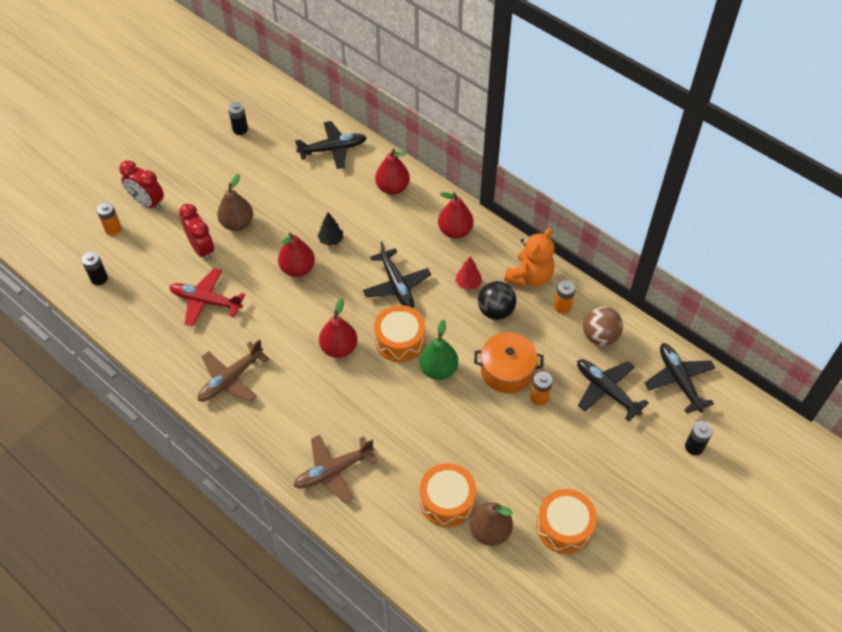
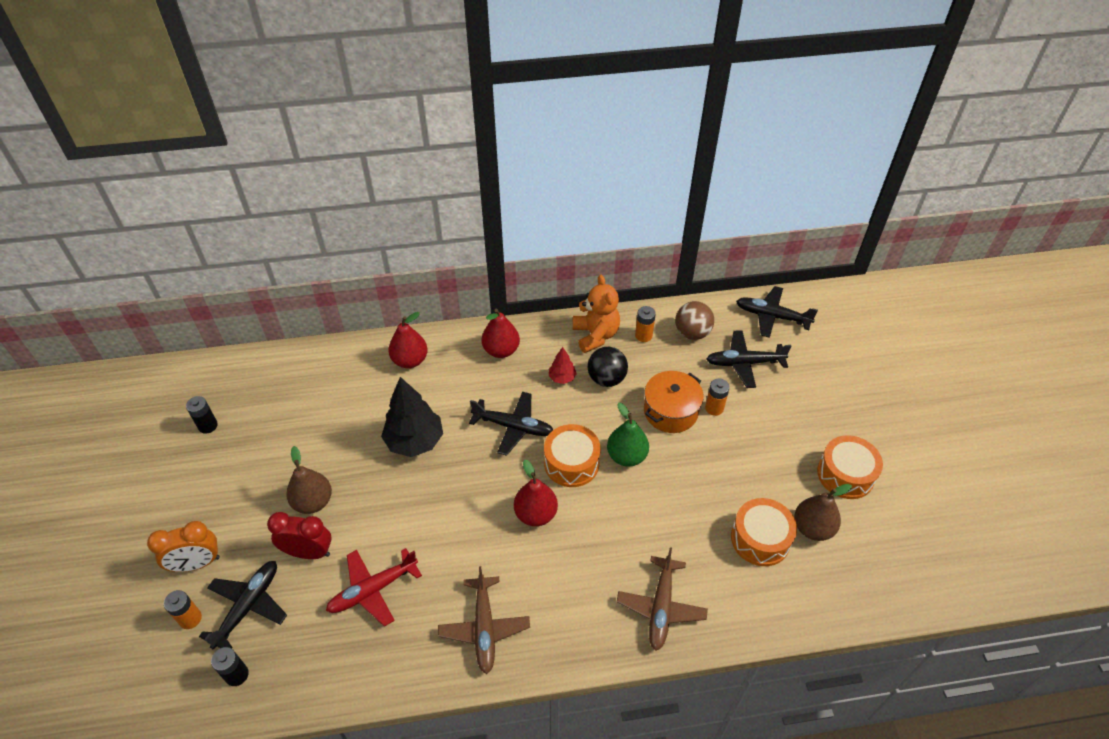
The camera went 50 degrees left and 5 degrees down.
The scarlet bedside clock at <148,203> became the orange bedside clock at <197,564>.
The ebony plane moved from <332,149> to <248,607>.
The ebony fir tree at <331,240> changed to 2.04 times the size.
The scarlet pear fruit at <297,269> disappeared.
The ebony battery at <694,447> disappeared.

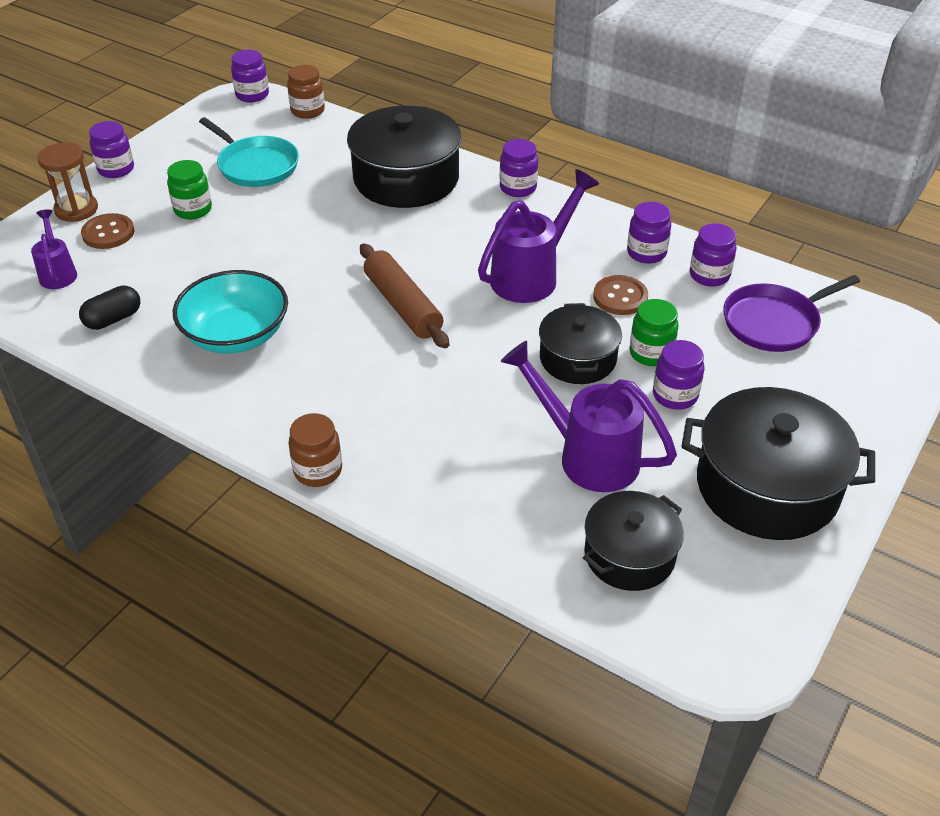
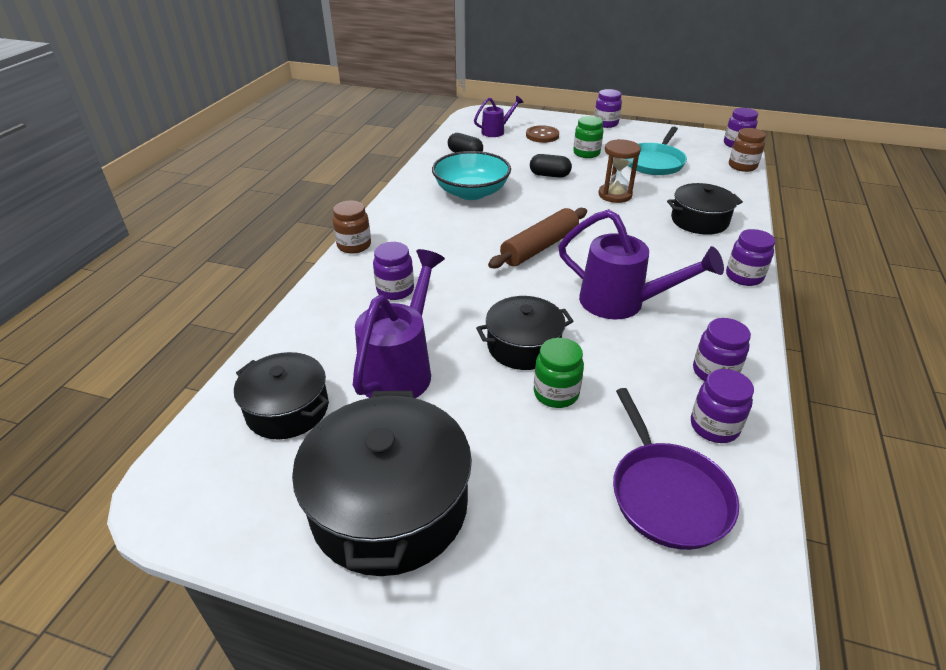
The camera went 75 degrees right and 5 degrees down.
The royal purple jam jar moved from <675,395> to <395,290>.
The ebony capsule at <549,175> appeared.
The brown sand timer moved from <76,209> to <615,195>.
The royal purple pan at <774,322> turned 150 degrees counterclockwise.
The ebony pot at <406,179> changed to 0.61 times the size.
The brown shirt button at <620,297> disappeared.

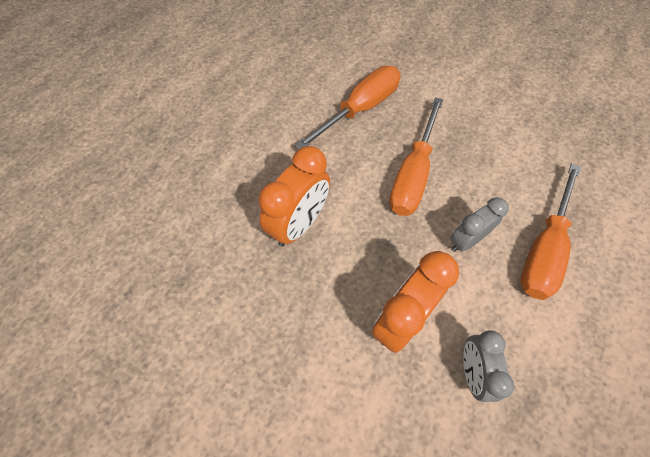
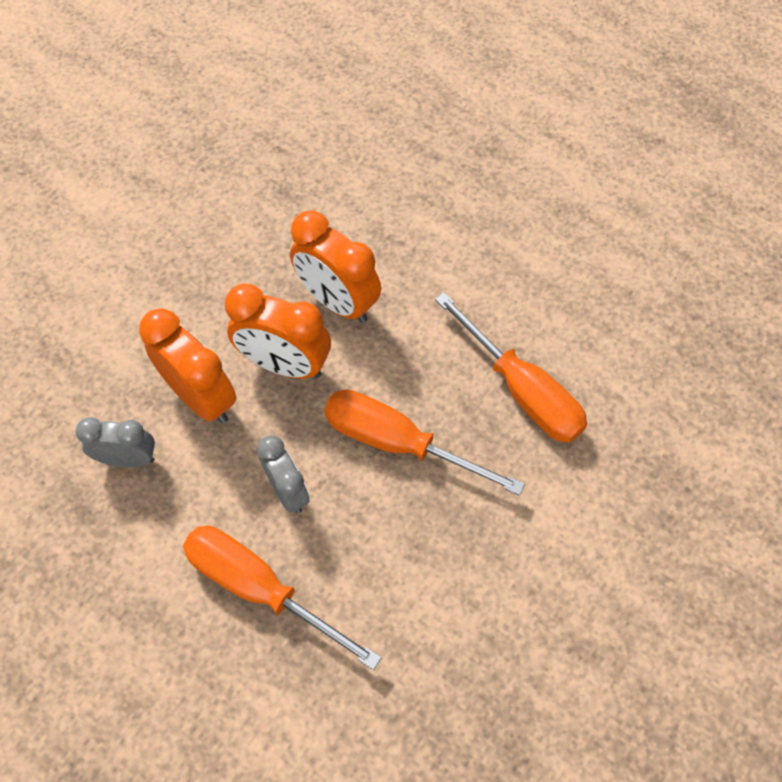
The camera went 95 degrees right and 0 degrees up.
The orange bedside clock at <285,365> appeared.

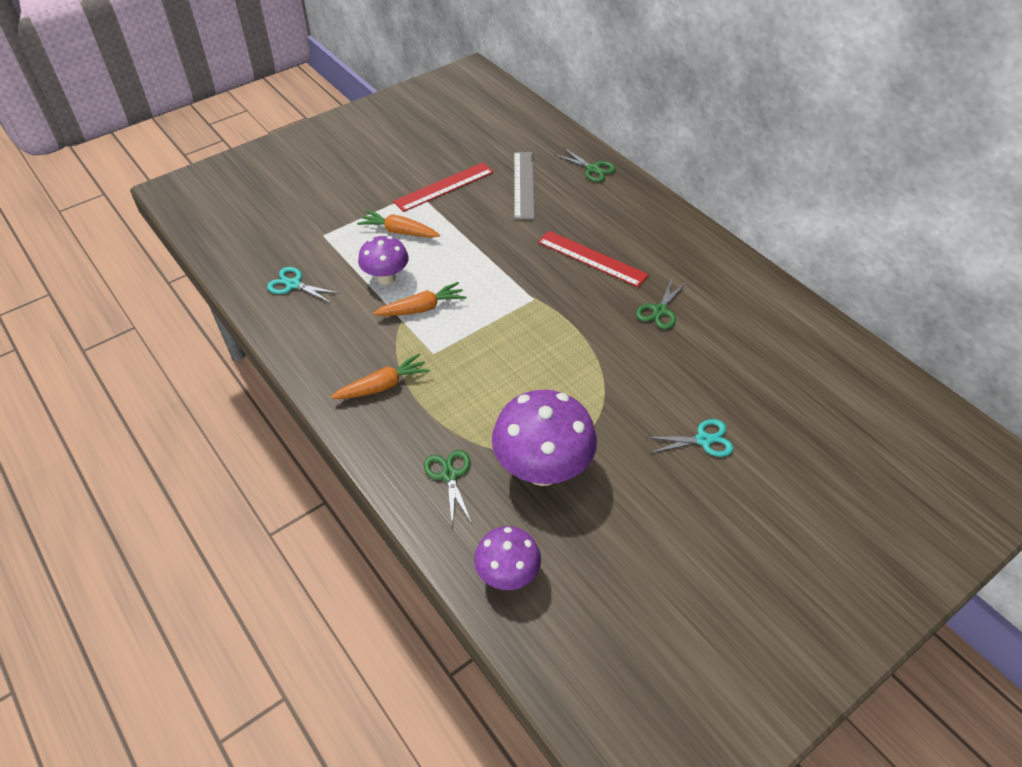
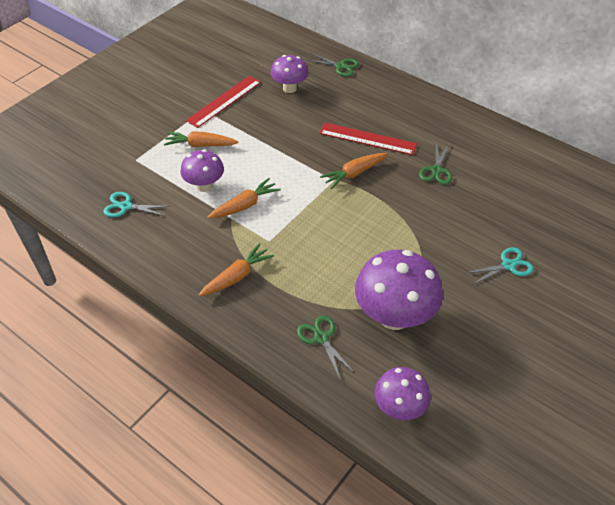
The camera went 15 degrees left and 0 degrees up.
The gray straightedge at <523,185> was replaced by the royal purple toadstool at <289,88>.
The orange carrot at <354,173> appeared.

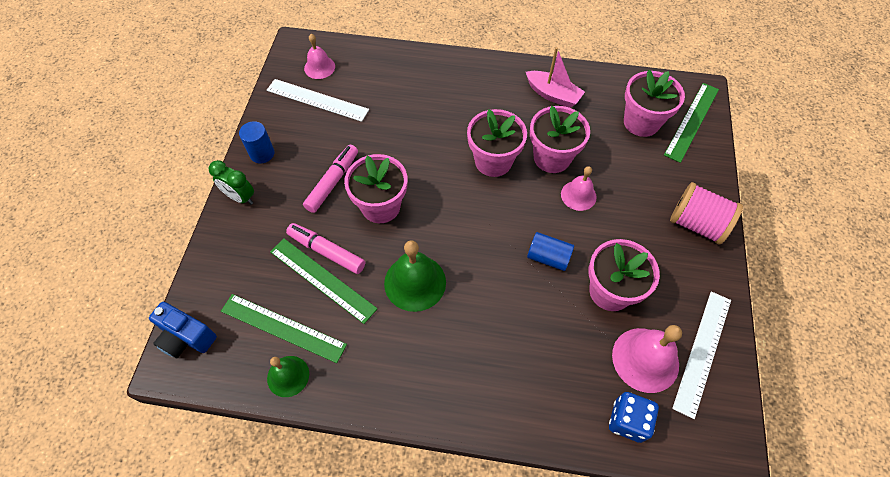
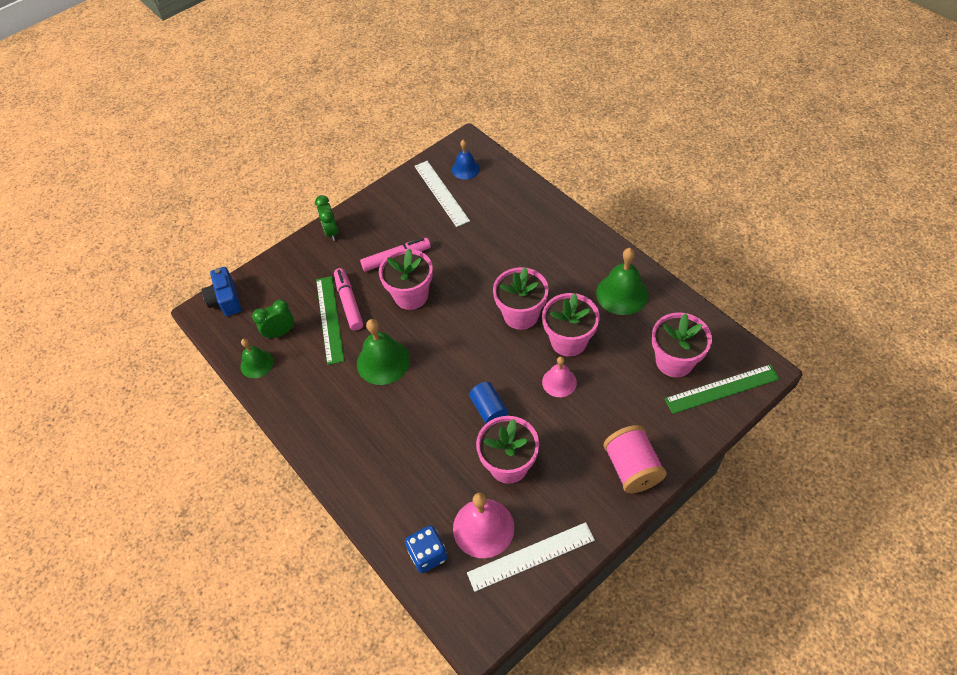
The camera went 45 degrees right and 5 degrees down.
The leaf-green straightedge at <283,327> was replaced by the leaf-green bedside clock at <280,332>.
The rosy bell at <319,67> became the cobalt bell at <465,169>.
The rosy sailboat at <553,95> was replaced by the leaf-green bell at <622,294>.
The cobalt solid cylinder at <262,153> disappeared.

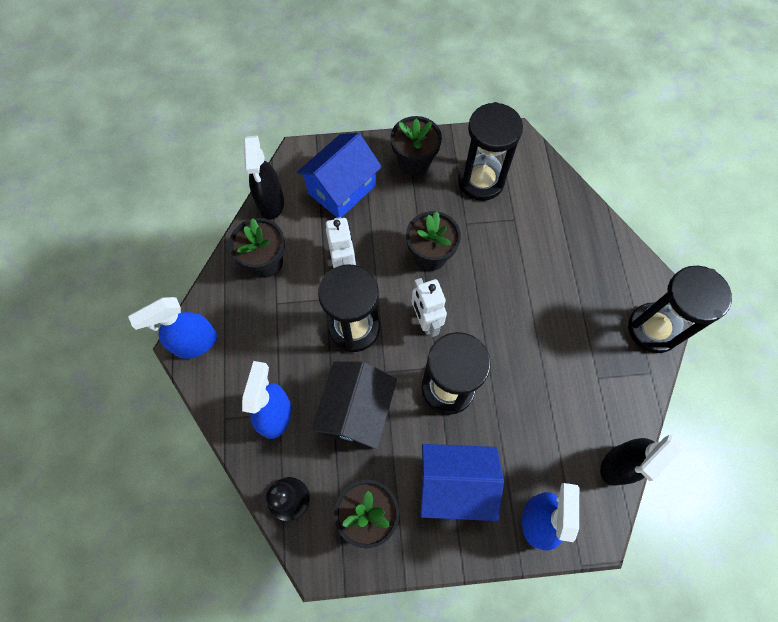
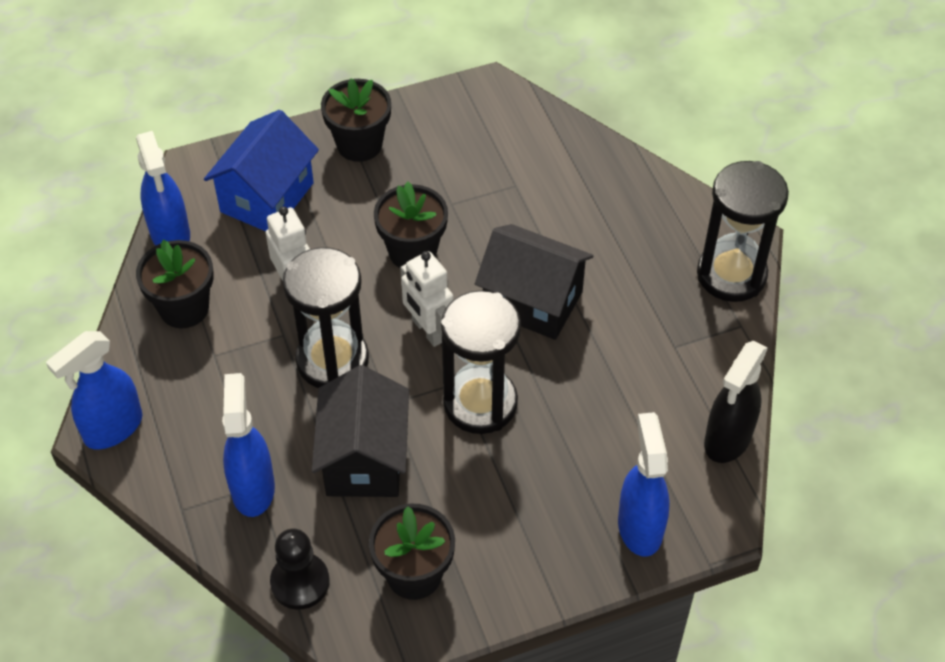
The camera went 15 degrees left and 15 degrees down.
The ebony spray bottle at <271,203> became the cobalt spray bottle at <170,235>.
The ebony toy house at <532,301> appeared.
The cobalt toy house at <454,484> disappeared.
The ebony sand timer at <481,181> disappeared.

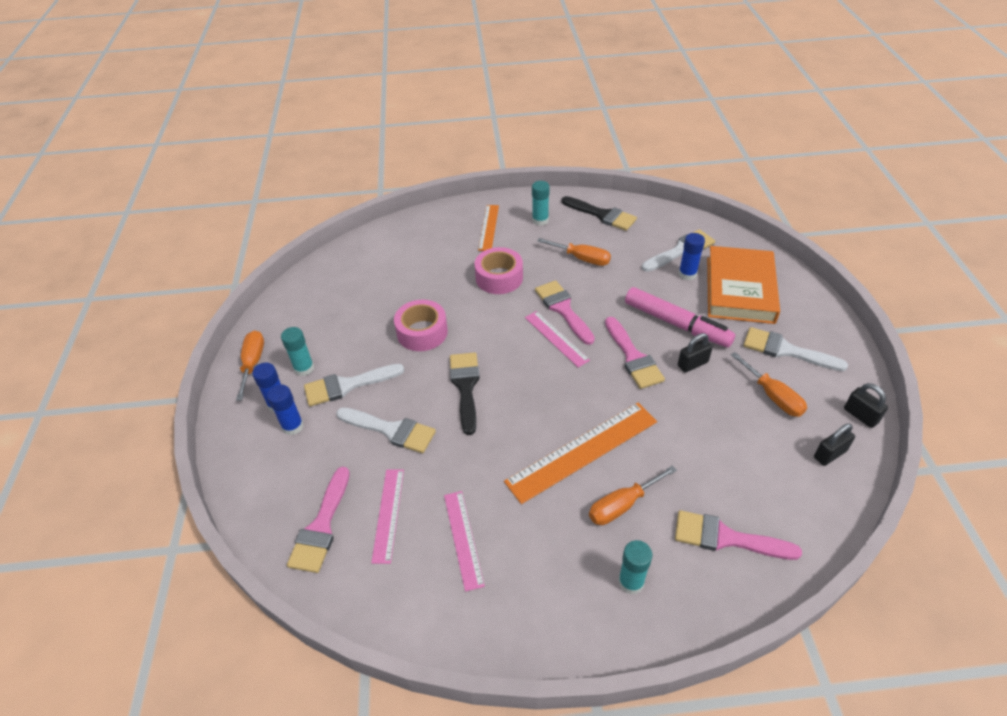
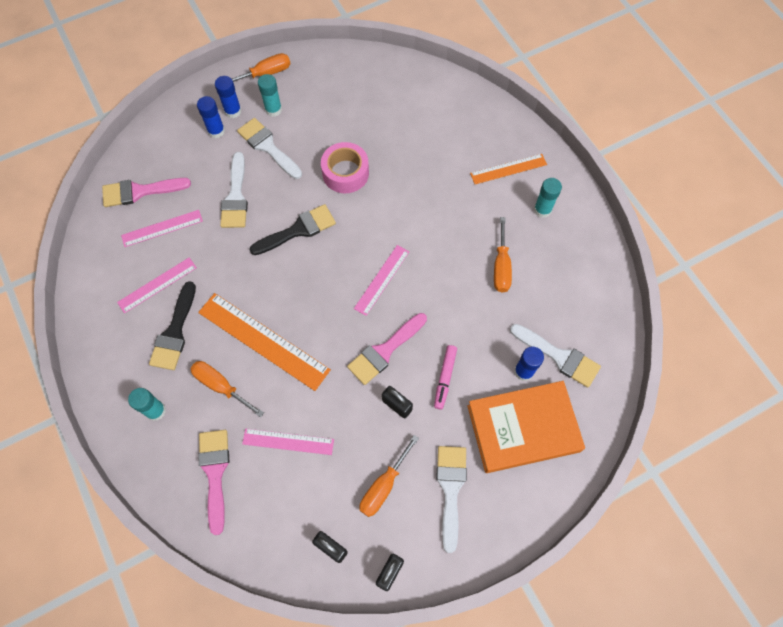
The camera went 65 degrees right and 20 degrees up.
The ebony paintbrush moved from <602,215> to <174,332>.
The rosy straightedge at <288,441> appeared.
The rosy felt pen at <676,324> changed to 0.56 times the size.
The rosy roll of tape at <499,278> disappeared.
The rosy paintbrush at <563,309> disappeared.

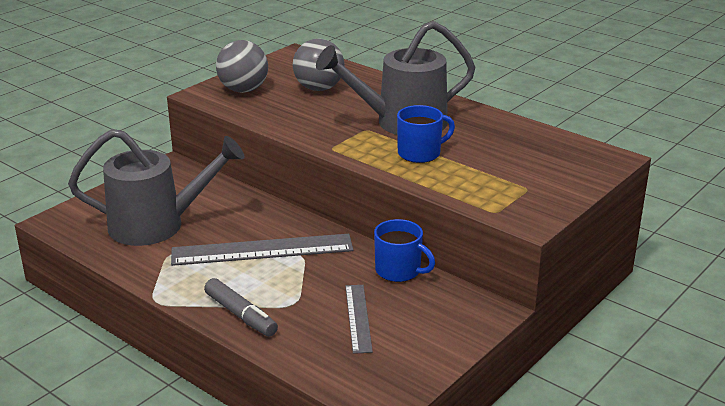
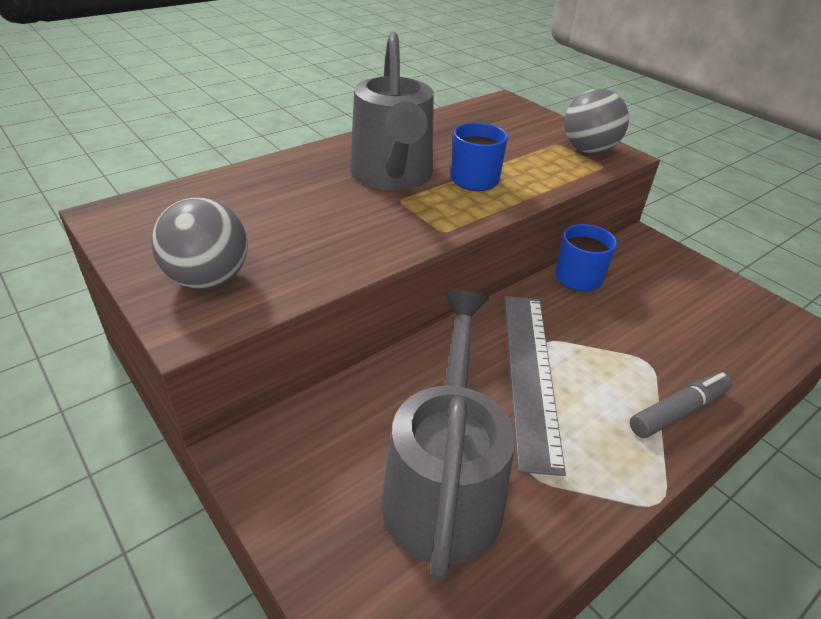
The camera went 80 degrees left and 10 degrees up.
The gray sphere moved from <319,88> to <588,150>.
The gray straightedge at <358,318> disappeared.

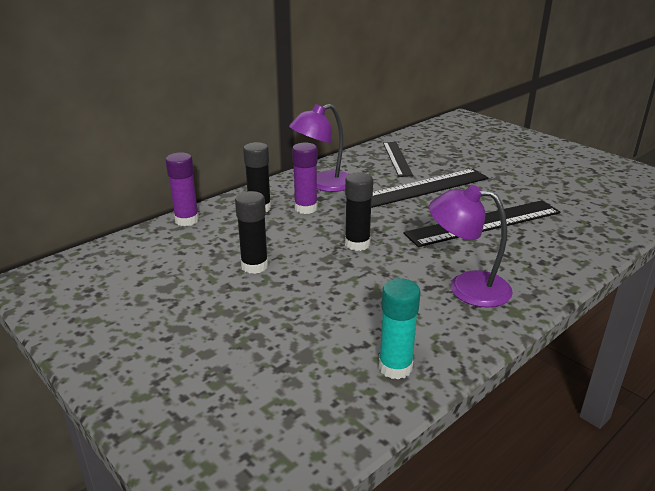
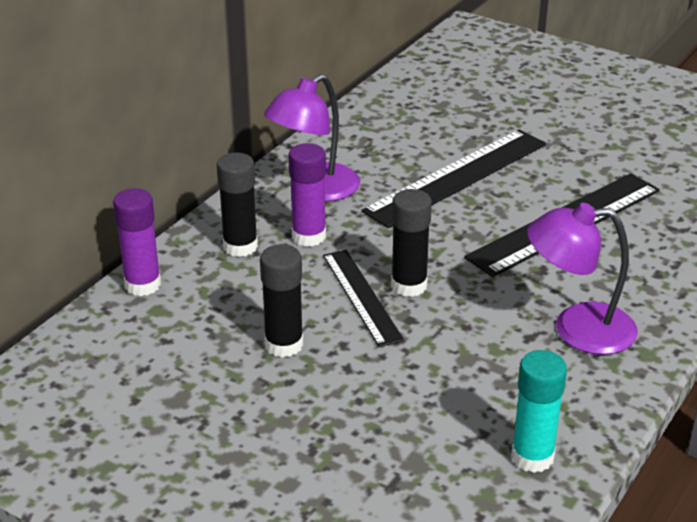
The camera went 15 degrees left and 5 degrees up.
The ebony straightedge moved from <397,158> to <361,296>.

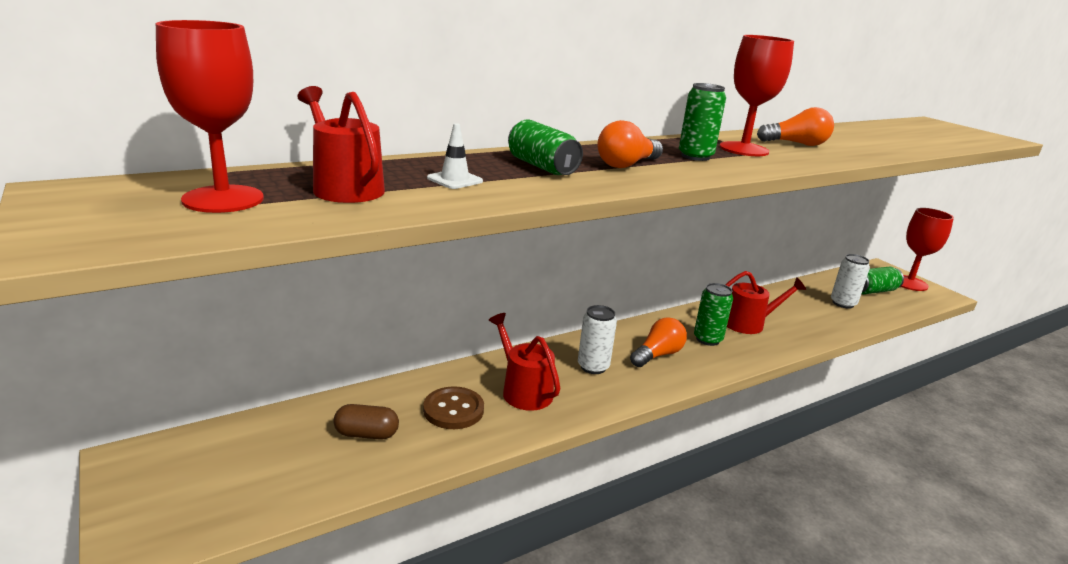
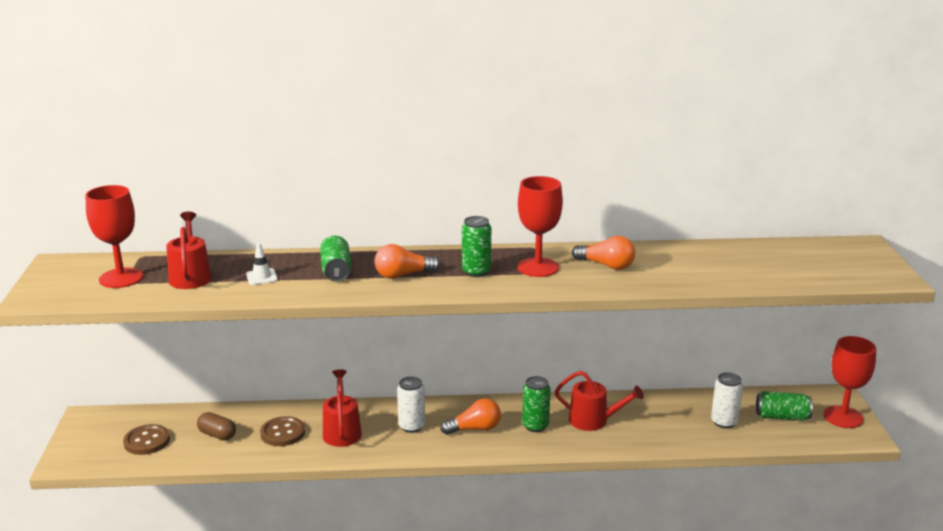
The camera went 30 degrees right and 0 degrees up.
The brown shirt button at <147,441> appeared.

